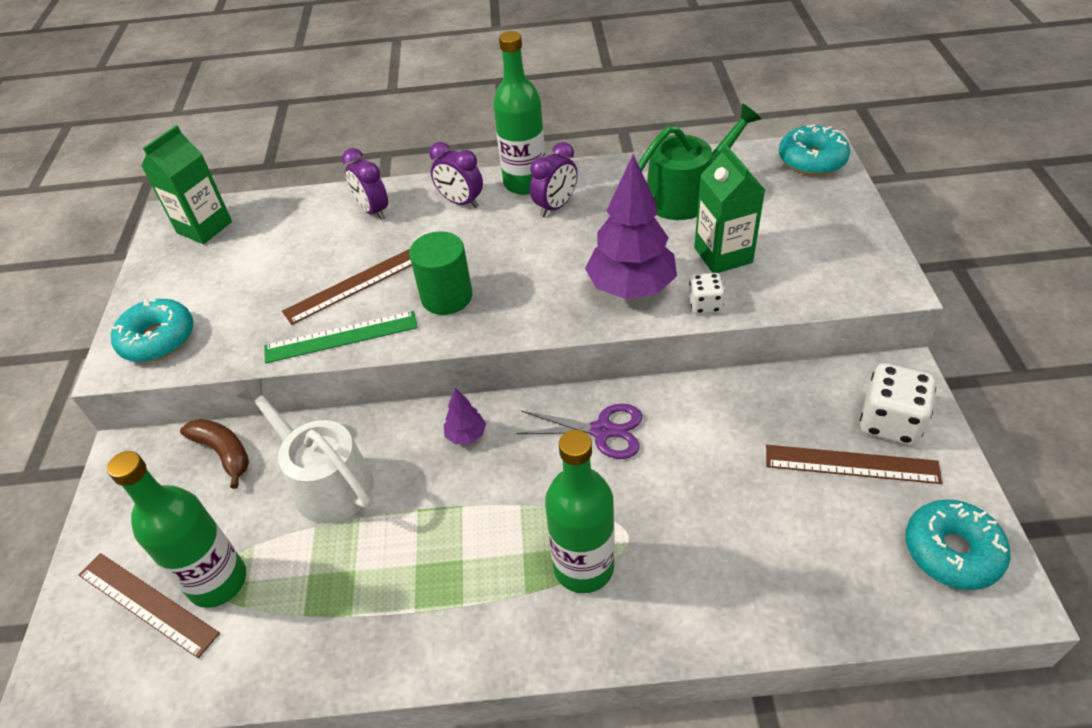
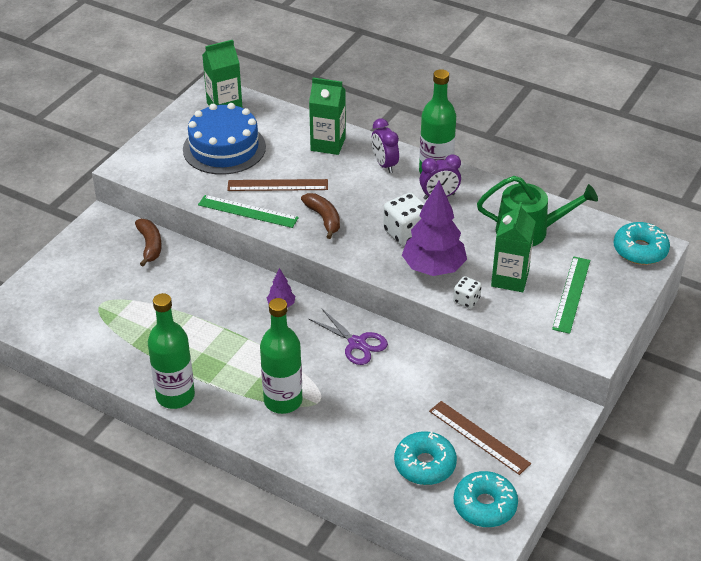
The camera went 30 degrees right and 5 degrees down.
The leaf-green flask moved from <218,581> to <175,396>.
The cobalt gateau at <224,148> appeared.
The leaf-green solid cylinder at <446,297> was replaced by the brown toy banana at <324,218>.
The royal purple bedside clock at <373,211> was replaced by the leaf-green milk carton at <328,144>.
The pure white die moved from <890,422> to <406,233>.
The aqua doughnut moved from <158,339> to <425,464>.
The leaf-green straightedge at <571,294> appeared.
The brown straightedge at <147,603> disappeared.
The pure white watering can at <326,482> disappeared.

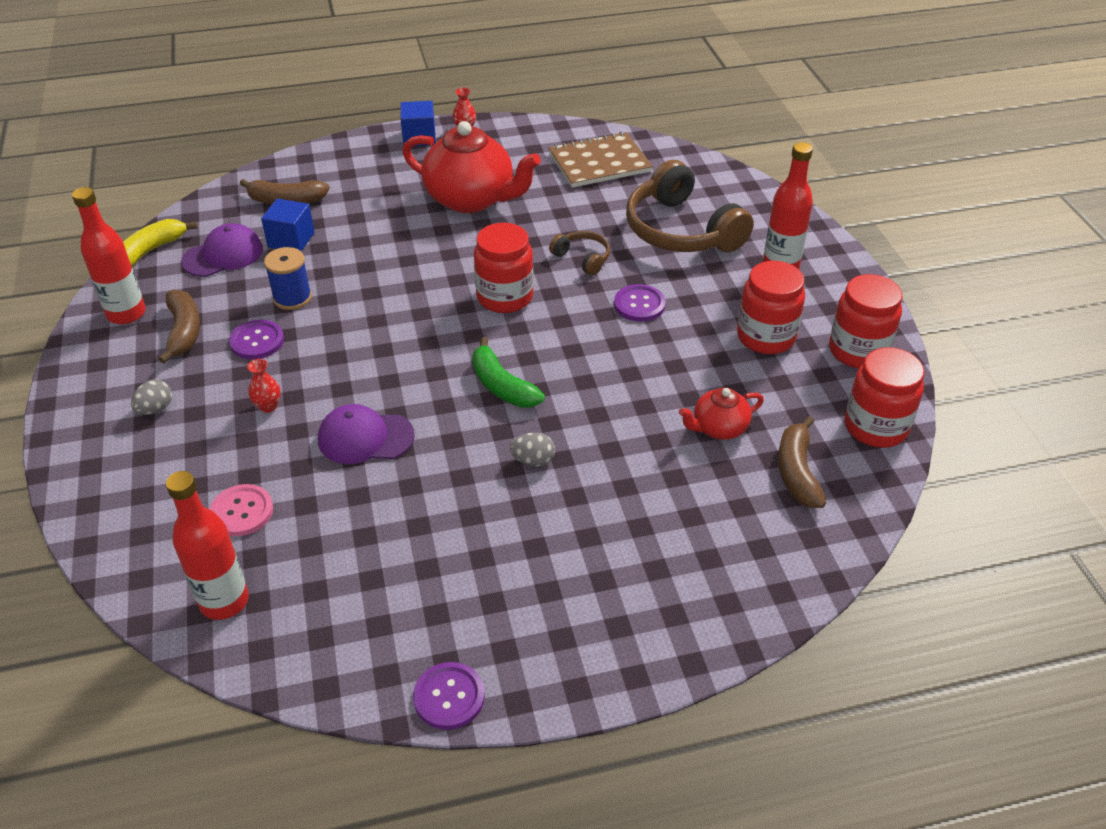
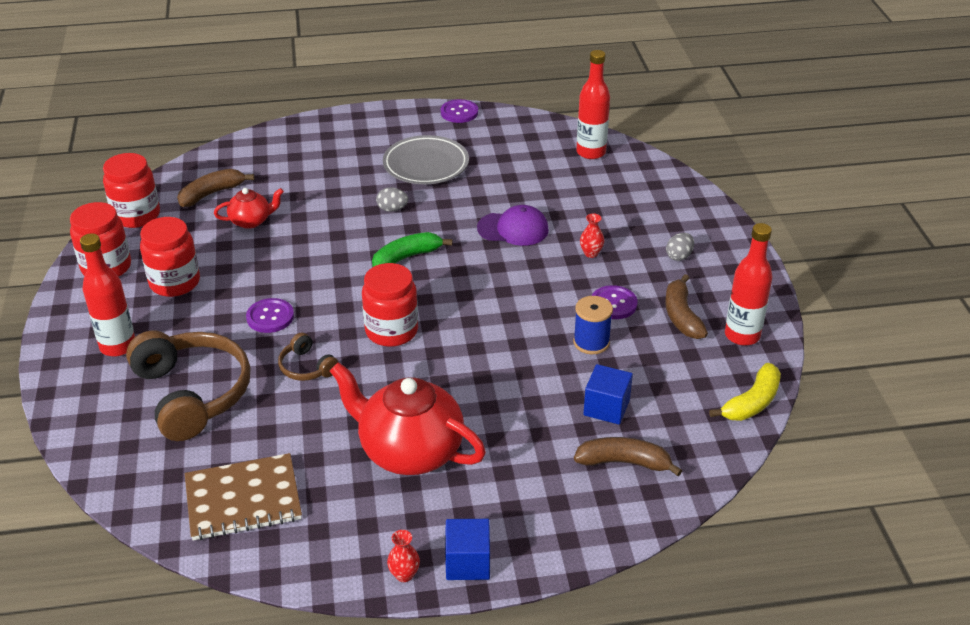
The camera went 175 degrees left and 5 degrees down.
The brown toy banana at <797,472> turned 135 degrees counterclockwise.
The leaf-green toy banana at <502,386> turned 90 degrees counterclockwise.
The gray flat dish at <426,165> appeared.
The royal purple cap at <223,255> disappeared.
The rosy shirt button at <242,512> disappeared.

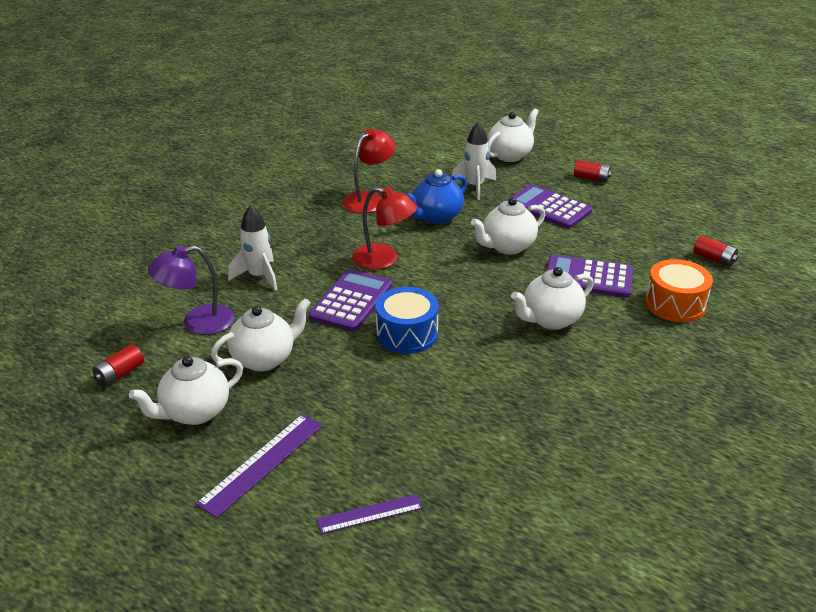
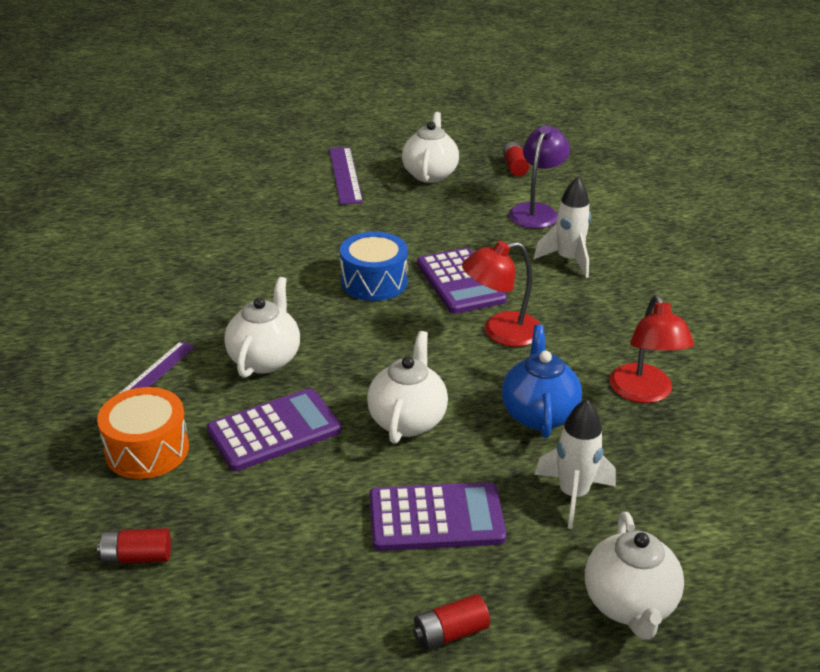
The camera went 135 degrees right and 0 degrees up.
The royal purple straightedge moved from <370,514> to <156,371>.
The pure white china teapot at <264,359> disappeared.

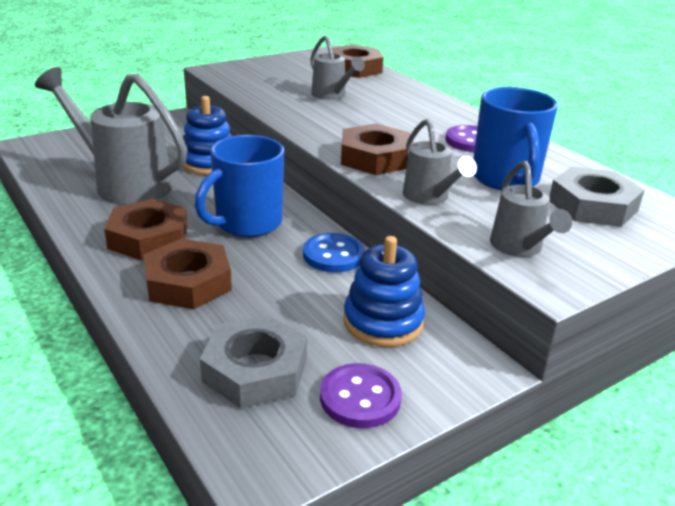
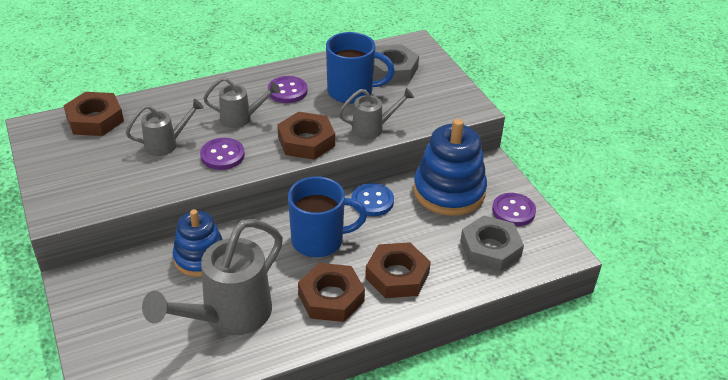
The camera went 80 degrees left and 10 degrees up.
The royal purple shirt button at <222,155> appeared.
The gray watering can moved from <519,248> to <241,118>.
The cobalt coffee mug at <247,223> turned 60 degrees counterclockwise.
The cobalt ring stacker at <383,322> changed to 1.51 times the size.

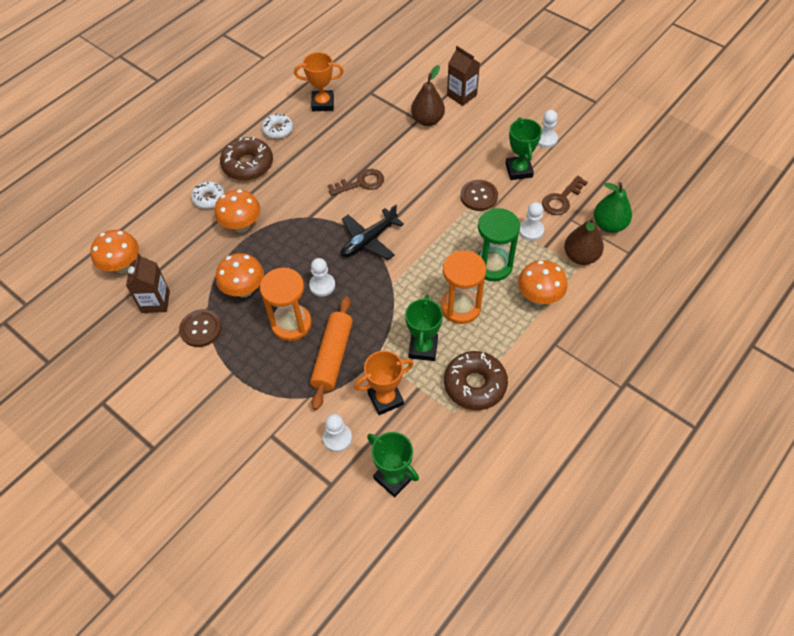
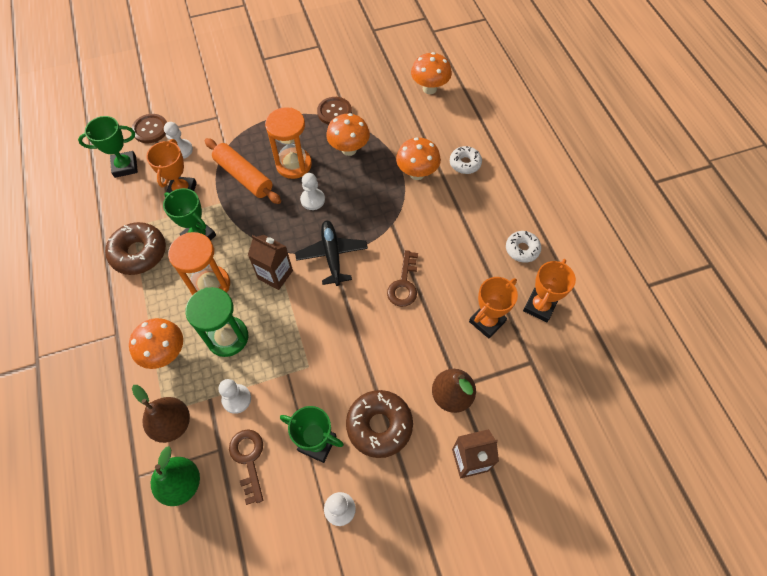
The camera went 120 degrees right and 5 degrees up.
The brown shirt button moved from <479,196> to <150,129>.
The brown milk carton moved from <155,302> to <275,275>.
The brown doughnut moved from <248,165> to <379,425>.
The orange award cup at <487,321> appeared.

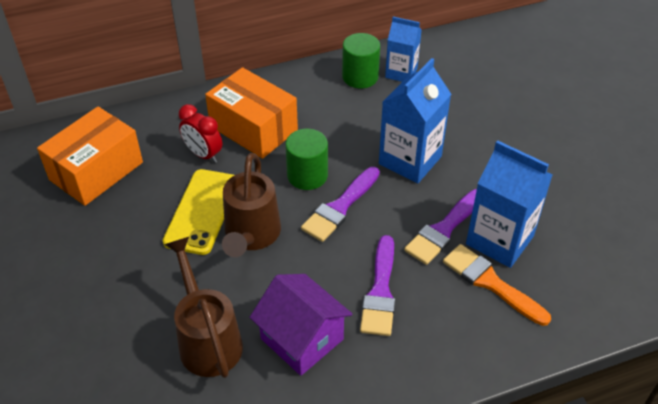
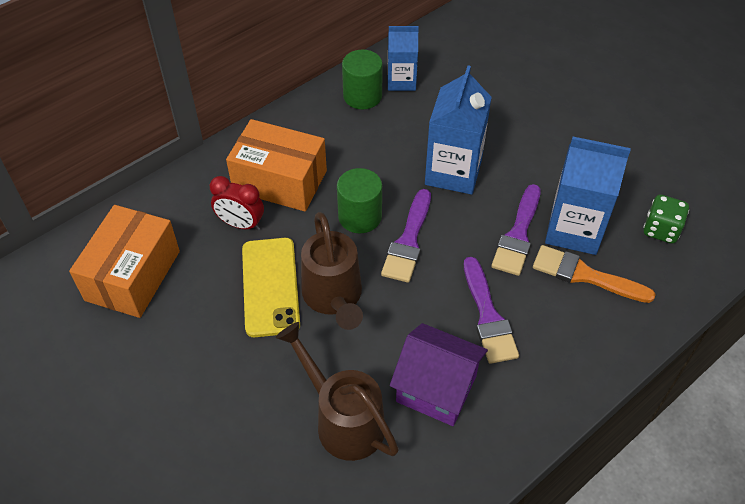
The camera went 20 degrees left and 5 degrees up.
The leaf-green die at <661,230> appeared.

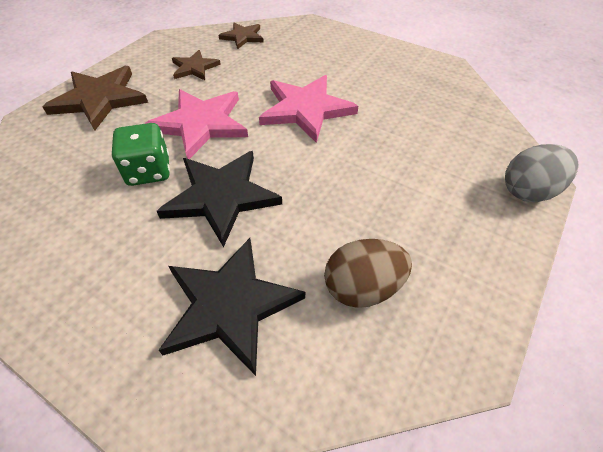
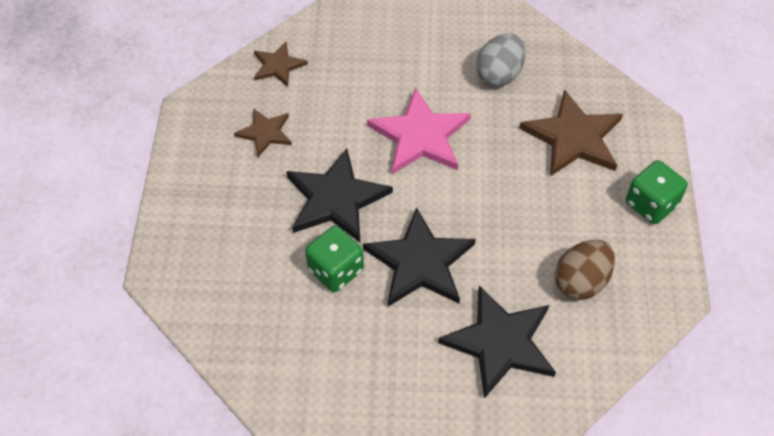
The camera went 30 degrees left and 5 degrees up.
The rosy star shape at <200,124> became the ebony star shape at <336,199>.
The gray egg shape moved from <528,191> to <499,74>.
The brown star shape moved from <99,99> to <573,137>.
The leaf-green die at <651,204> appeared.

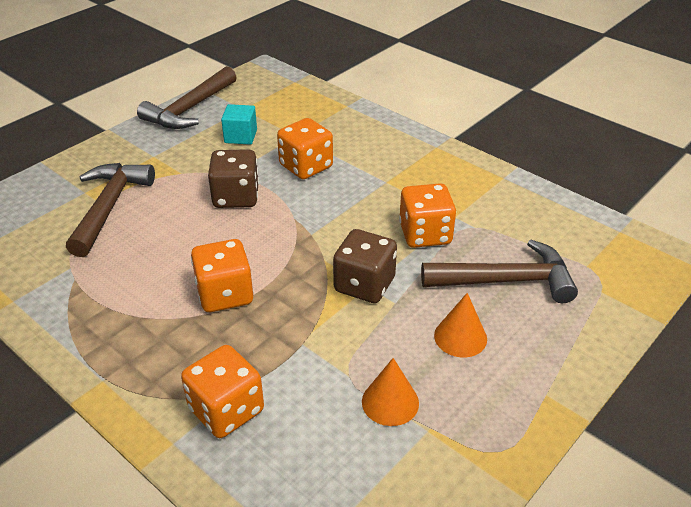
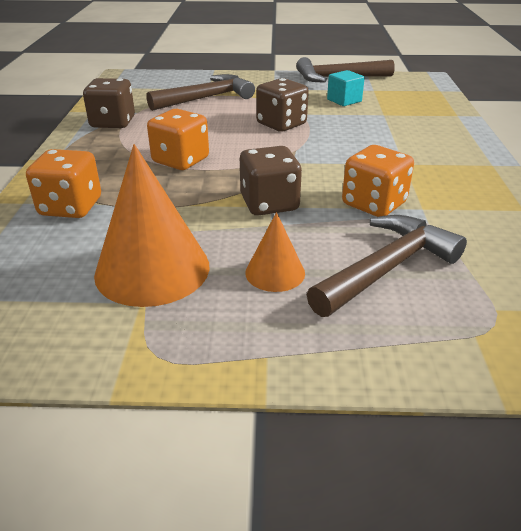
The camera went 50 degrees right and 5 degrees down.
The brown die at <113,122> appeared.
The orange cone shape at <390,402> changed to 1.91 times the size.
The brown claw hammer at <506,281> turned 90 degrees counterclockwise.
The orange die at <306,166> disappeared.

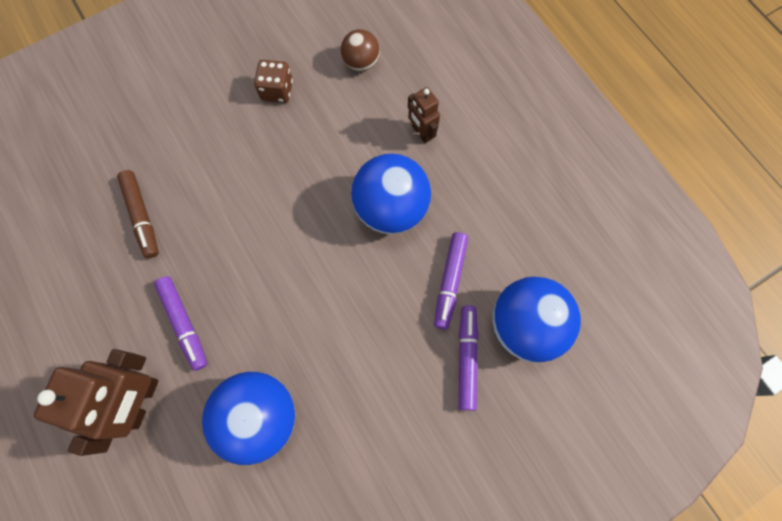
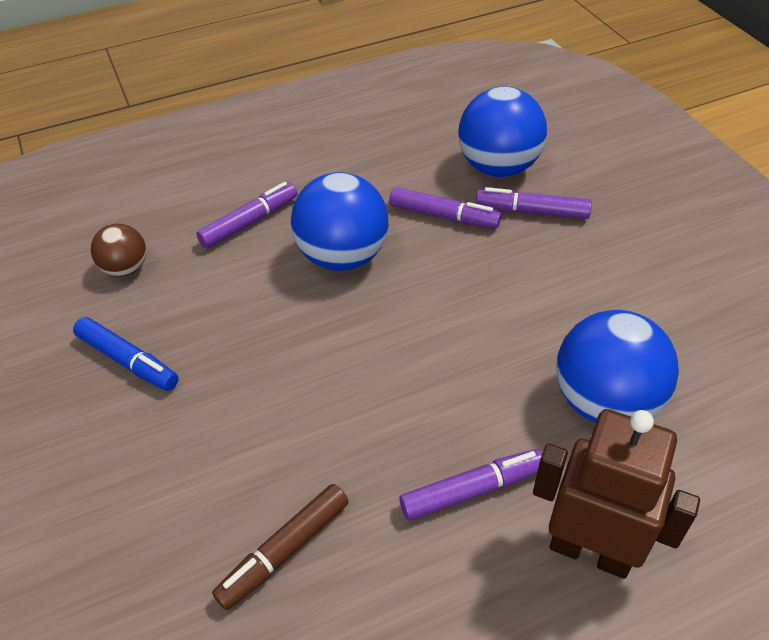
The camera went 80 degrees left and 25 degrees down.
The brown die at <277,90> was replaced by the cobalt felt pen at <128,361>.
The brown robot at <421,133> was replaced by the royal purple felt pen at <250,222>.
The brown felt pen at <142,216> turned 150 degrees clockwise.

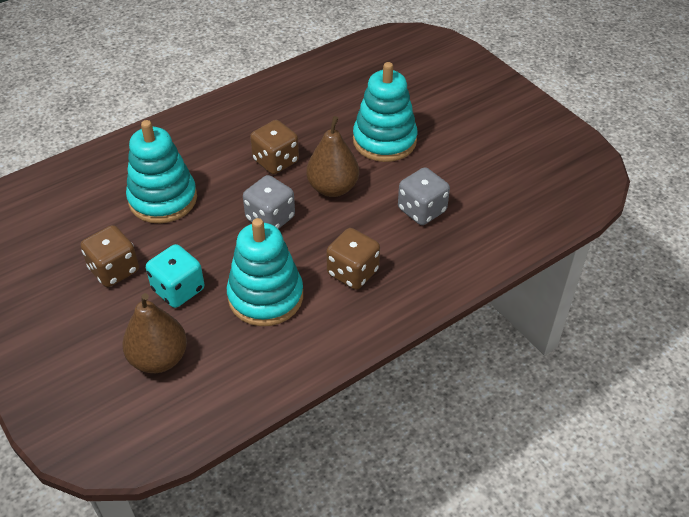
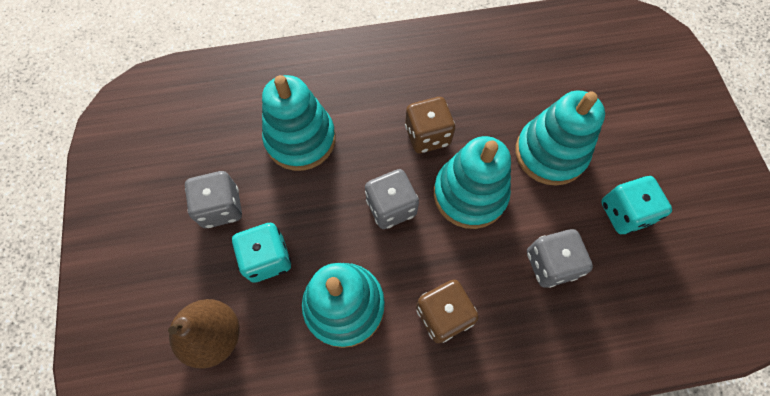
The camera went 25 degrees right and 20 degrees up.
The brown die at <114,270> became the gray die at <221,207>.
The brown pear fruit at <333,188> was replaced by the aqua ring stacker at <469,194>.
The aqua die at <624,213> appeared.

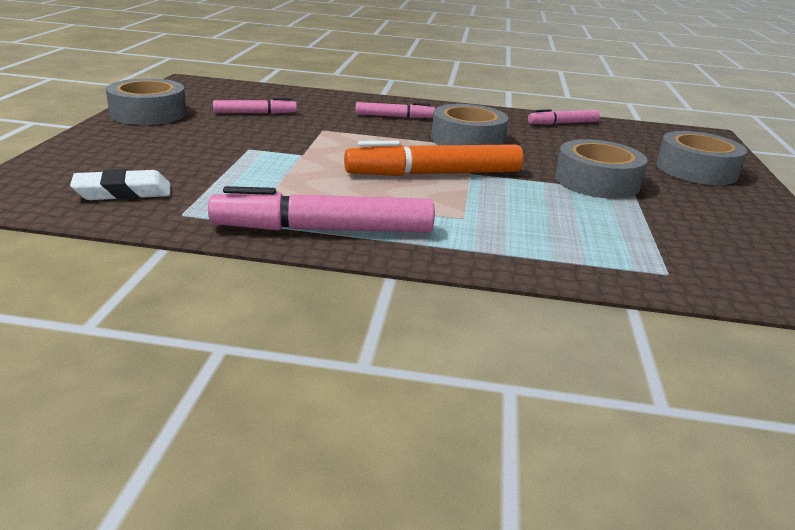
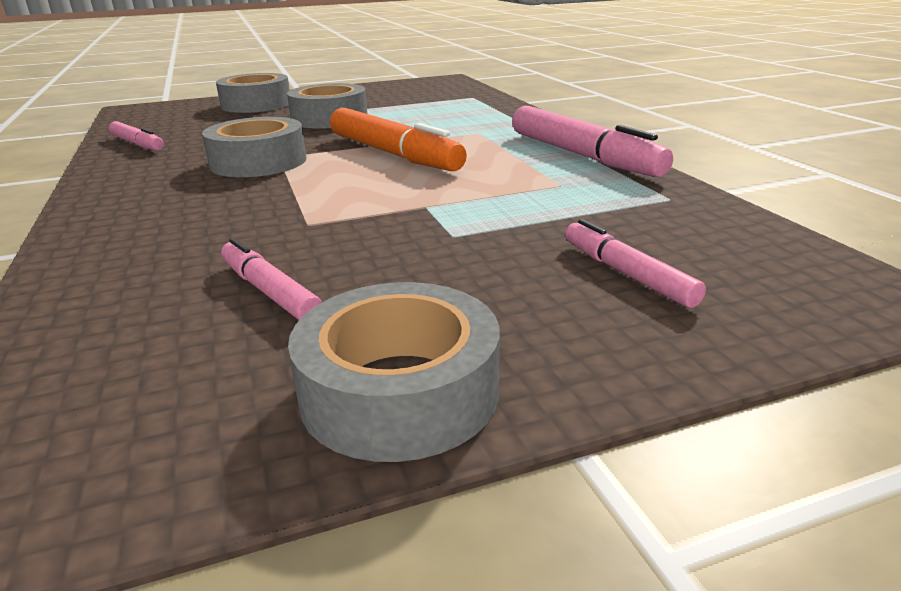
The camera went 115 degrees left and 0 degrees up.
The rosy felt pen moved from <394,117> to <627,274>.
The pure white pencil eraser at <123,192> disappeared.

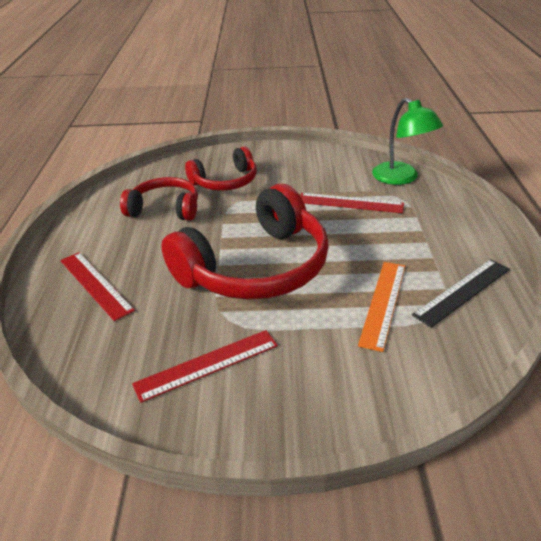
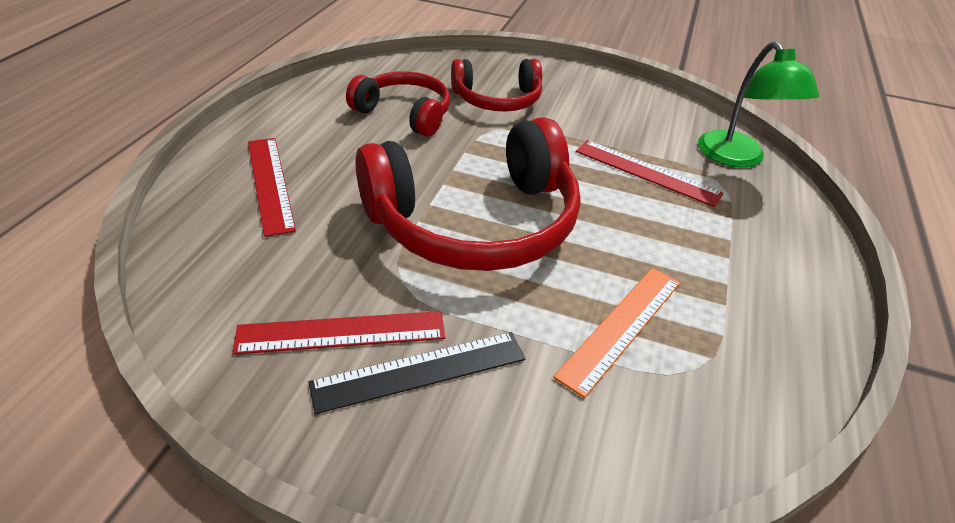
The camera went 15 degrees right and 5 degrees up.
The ebony straightedge moved from <462,291> to <420,371>.

